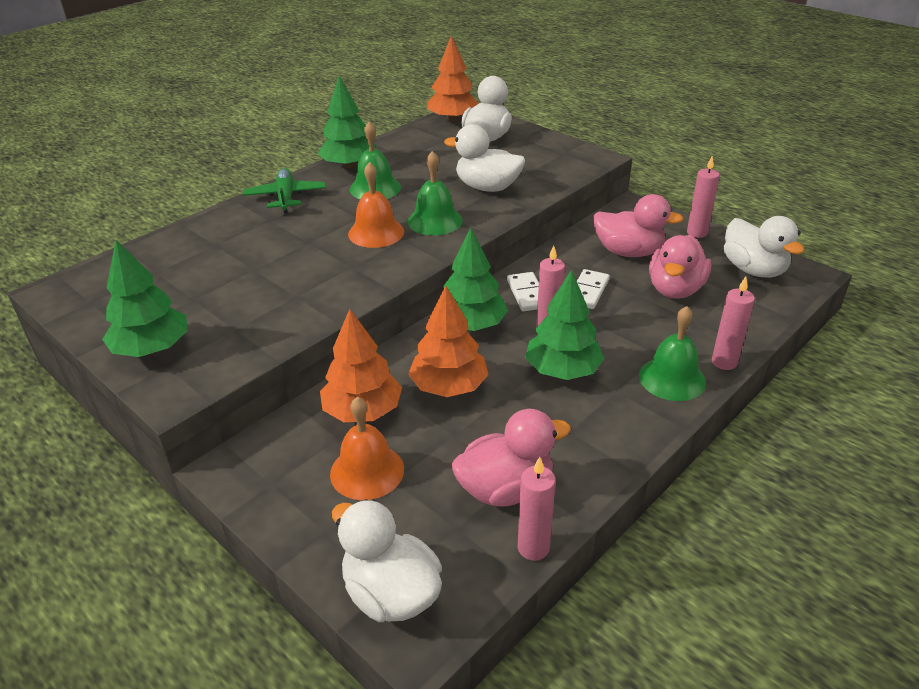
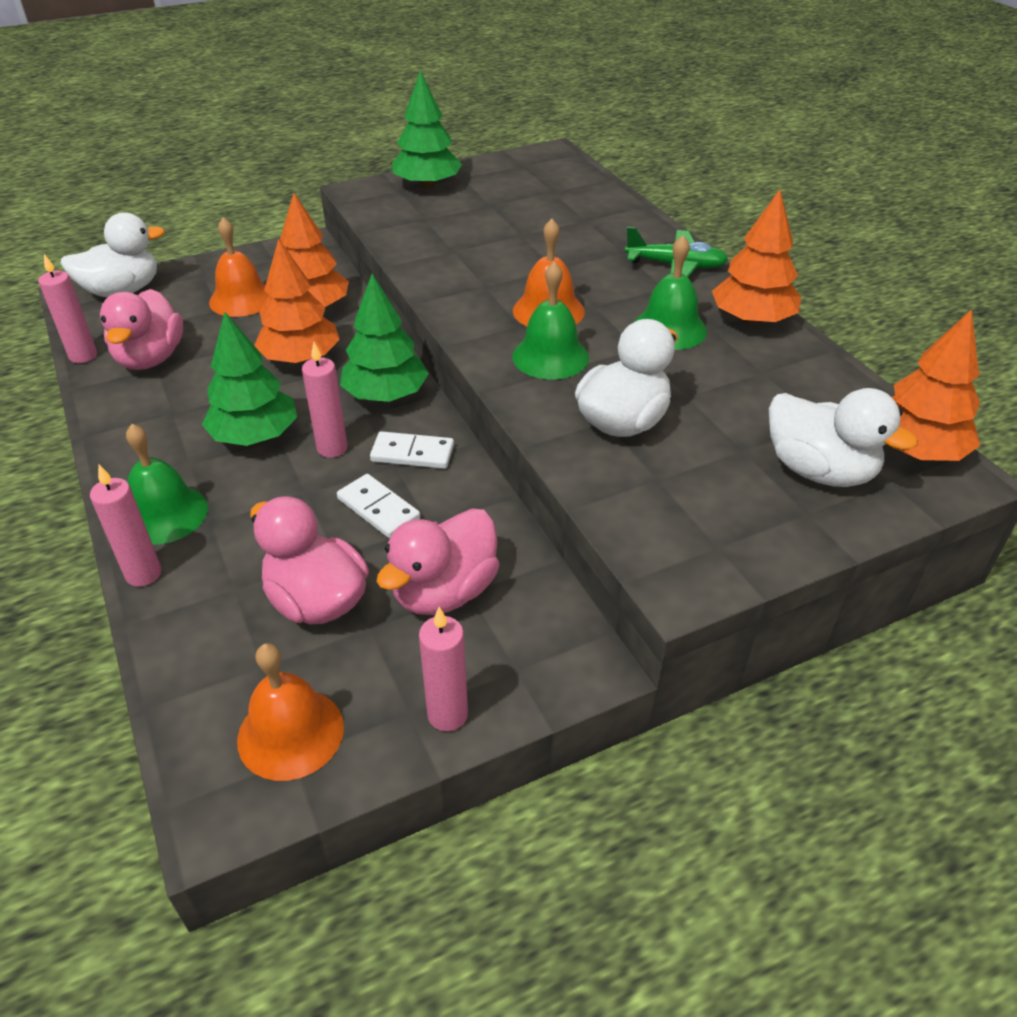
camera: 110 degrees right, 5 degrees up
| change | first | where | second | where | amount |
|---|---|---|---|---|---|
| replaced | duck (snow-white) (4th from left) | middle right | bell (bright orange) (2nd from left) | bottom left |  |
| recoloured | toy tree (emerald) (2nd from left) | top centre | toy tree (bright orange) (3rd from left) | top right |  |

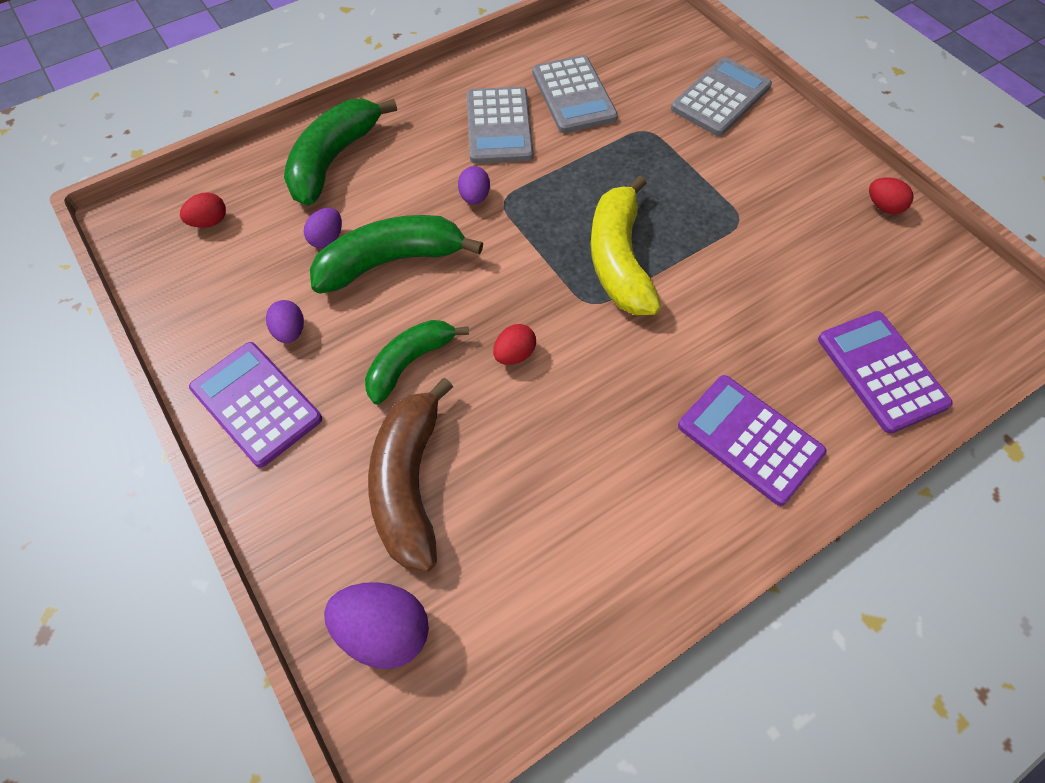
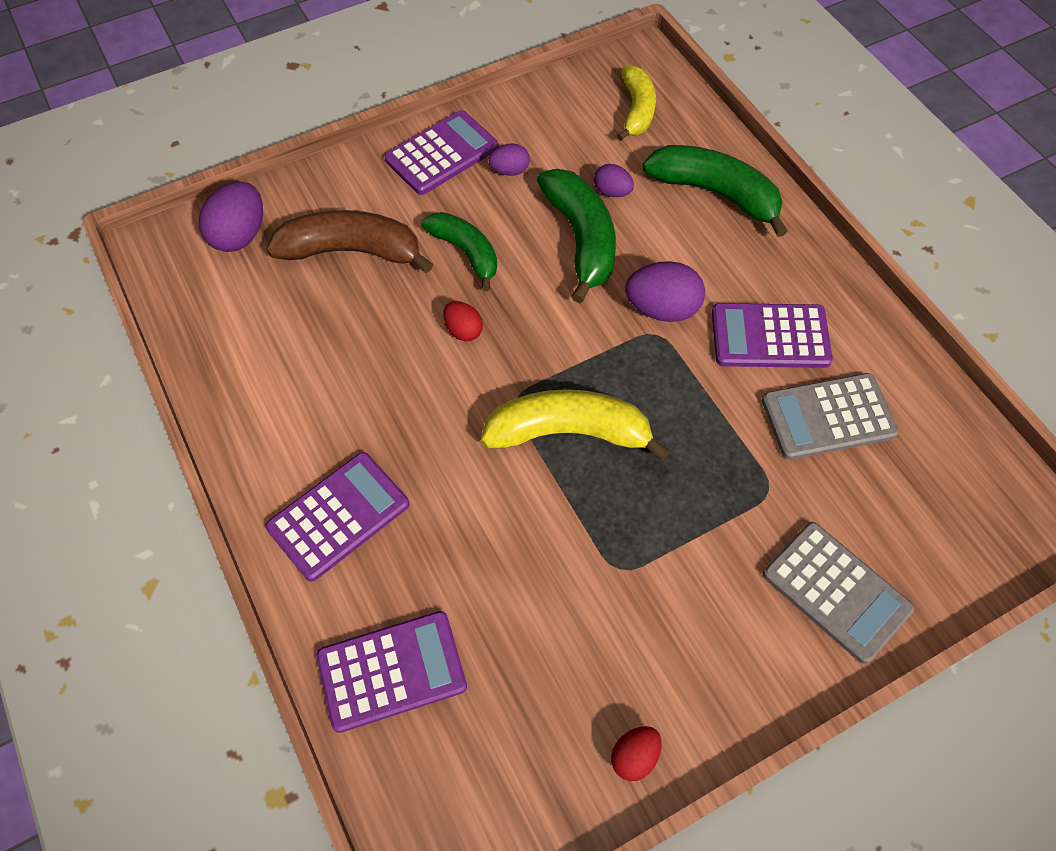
camera: 95 degrees right, 0 degrees up
| change | first | where | second | where | amount |
|---|---|---|---|---|---|
| replaced | egg (red) (1st from left) | top left | banana (yellow) (2nd from left) | top centre |  |
| resized | egg (royal purple) (4th from left) | top centre |  | centre | x1.73 |
| recoloured | adding machine (grey) (1st from left) | top centre | adding machine (royal purple) (4th from left) | middle right |  |

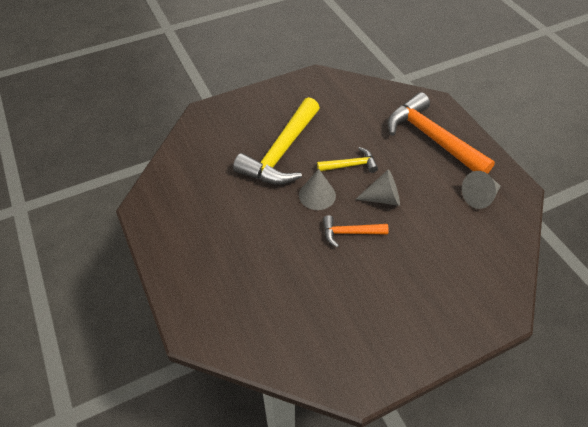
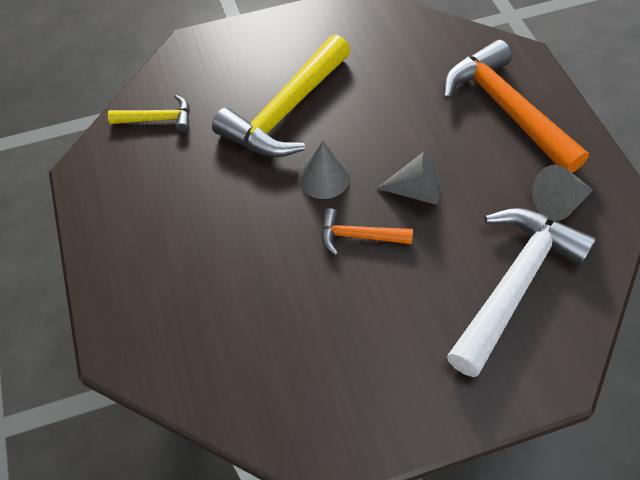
camera: 10 degrees right, 5 degrees up
| change | first | where | second | where | amount |
|---|---|---|---|---|---|
| moved | hammer (yellow) (2nd from left in the first image) | centre | hammer (yellow) (1st from left) | top left |  |
| added |  |  | hammer (snow-white) | middle right |  |

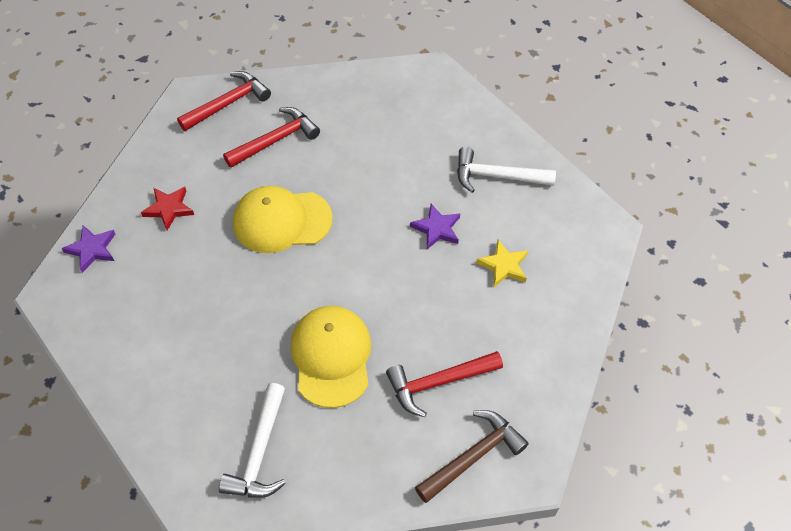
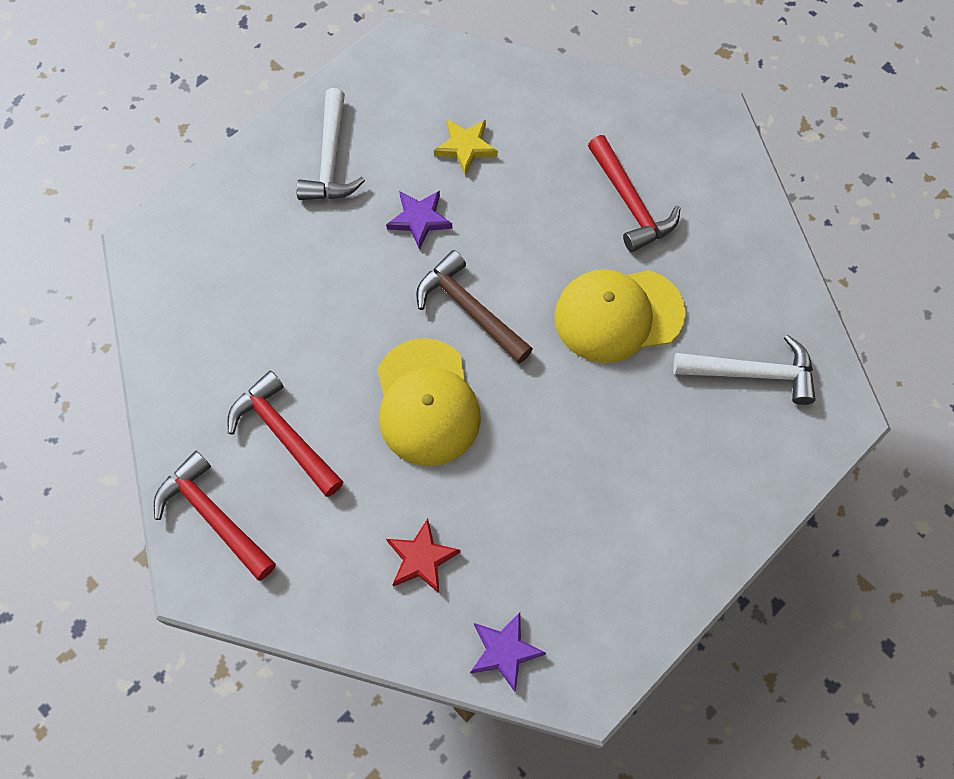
camera: 95 degrees left, 10 degrees up
| change | first | where | second | where | amount |
|---|---|---|---|---|---|
| moved | hammer (russet) | bottom centre |  | centre |  |

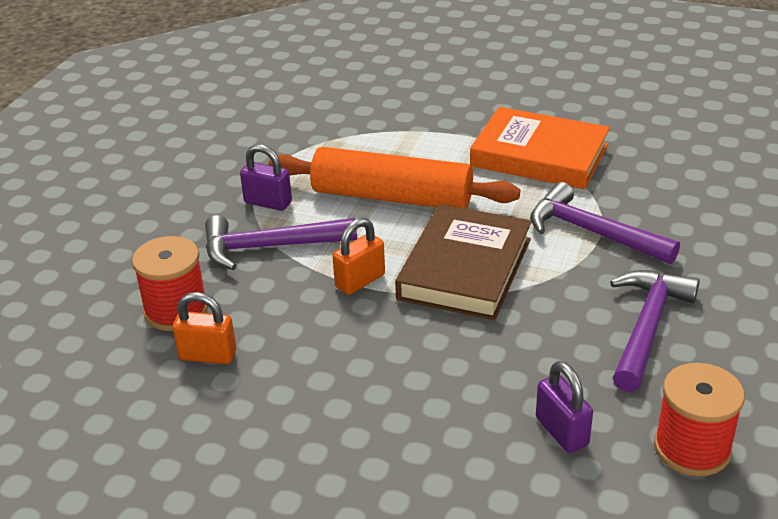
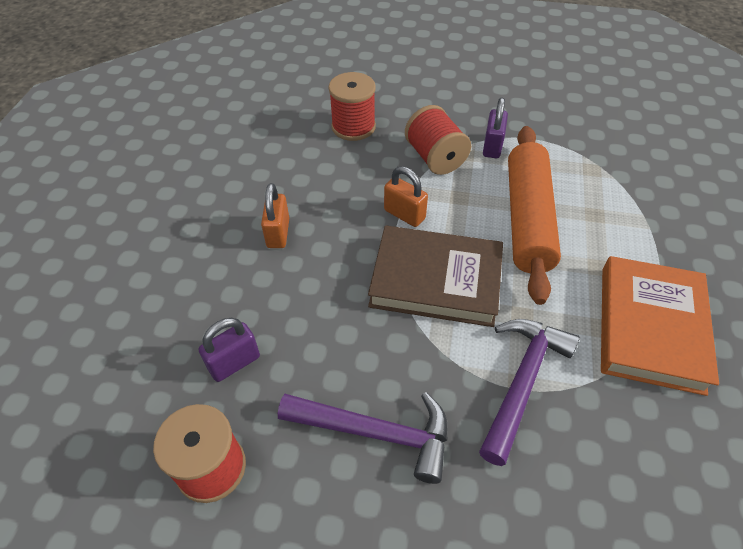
camera: 80 degrees right, 15 degrees up
| change | first | where | second | where | amount |
|---|---|---|---|---|---|
| moved | padlock (bright orange) (1st from left) | middle left |  | centre |  |
| replaced | hammer (royal purple) (1st from left) | centre | bobbin (red) (3rd from left) | top centre |  |

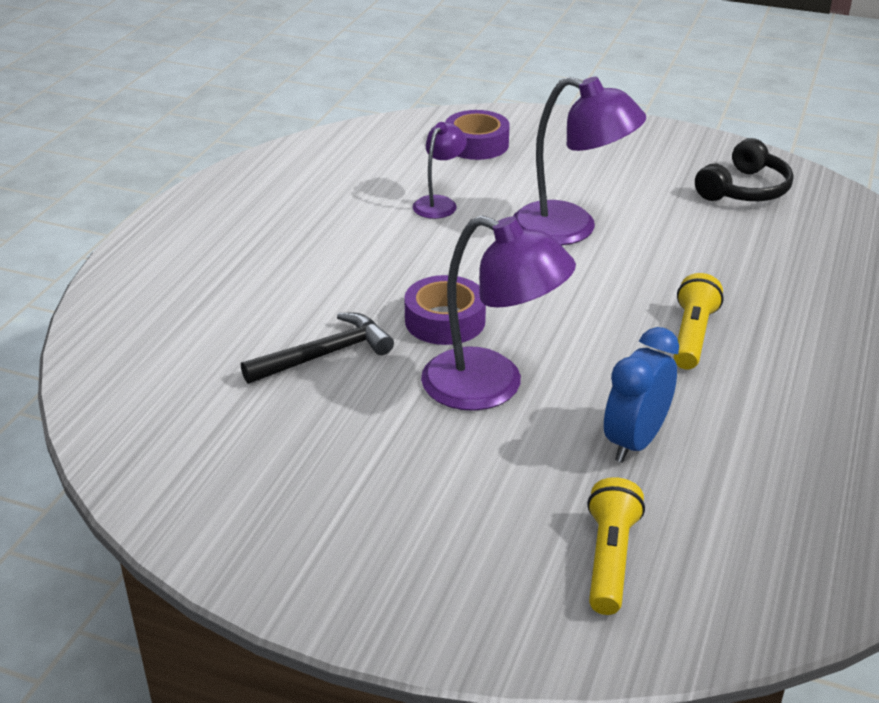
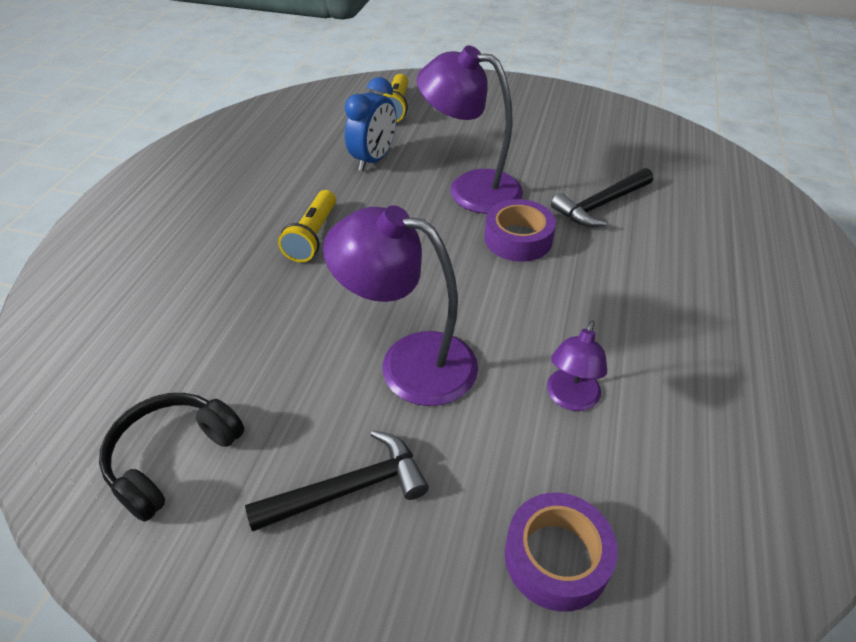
camera: 175 degrees right, 10 degrees up
| change | first | where | second | where | amount |
|---|---|---|---|---|---|
| added |  |  | hammer (black) (1st from left) | bottom centre |  |

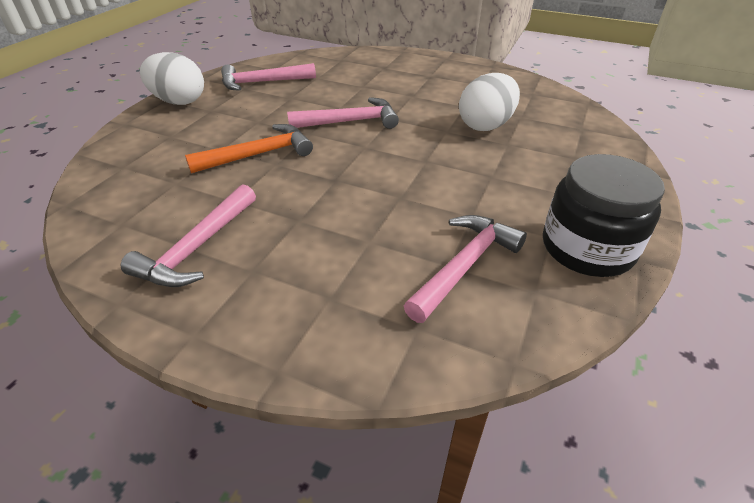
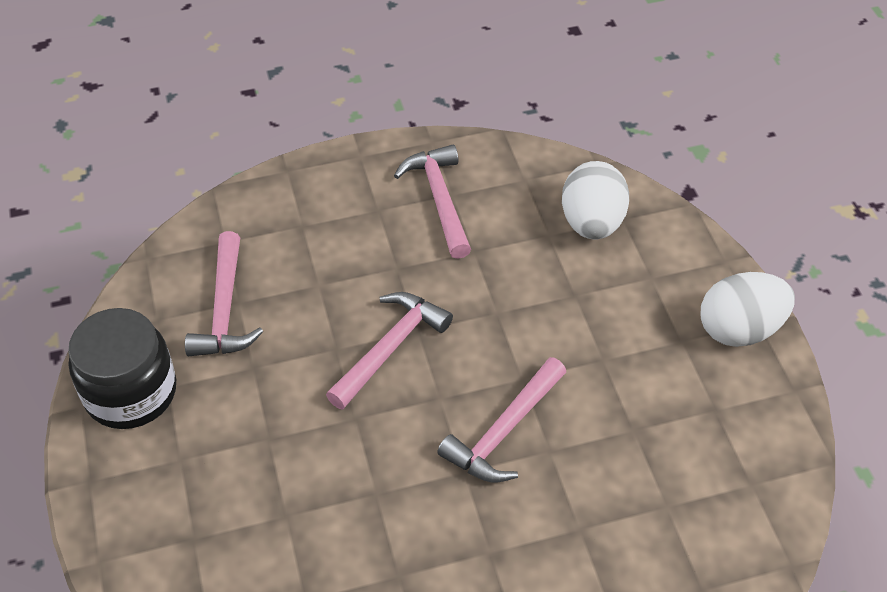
camera: 140 degrees right, 10 degrees up
| change | first | where | second | where | amount |
|---|---|---|---|---|---|
| moved | hammer (rosy) (2nd from left) | top centre |  | centre |  |
| moved | egg (snow-white) (2nd from left in the first image) | top centre | egg (snow-white) (1st from left) | middle right |  |
| removed | hammer (bright orange) | top left |  |  |  |

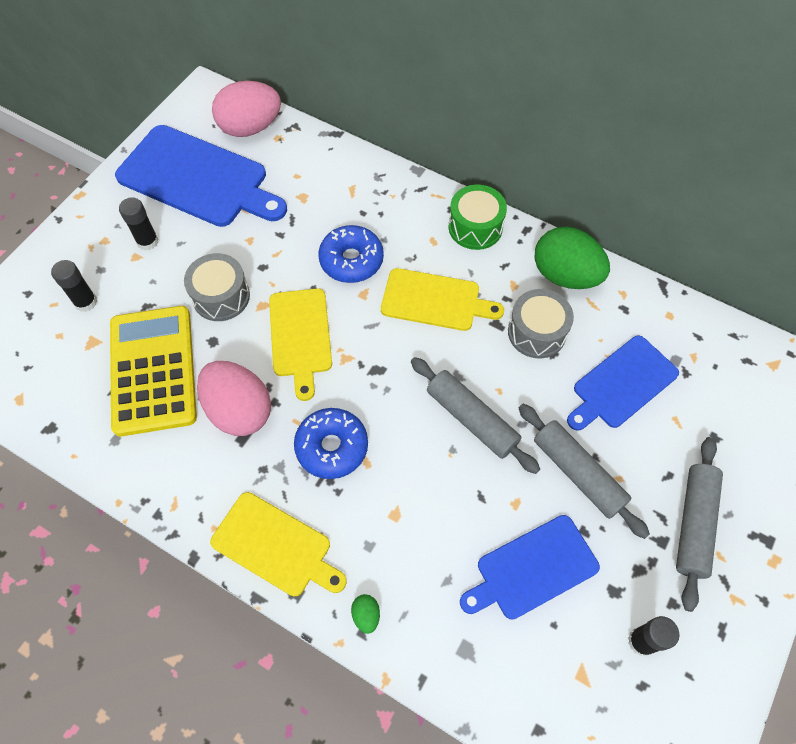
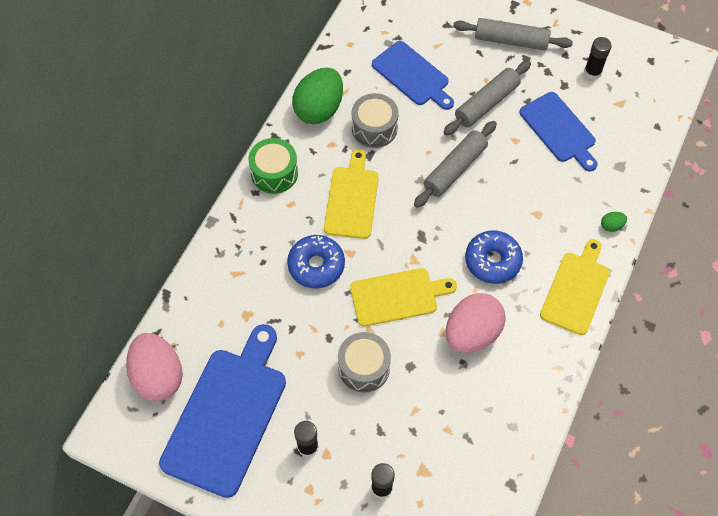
camera: 95 degrees left, 0 degrees up
| change | first | where | second | where | amount |
|---|---|---|---|---|---|
| removed | adding machine (yellow) | middle left |  |  |  |

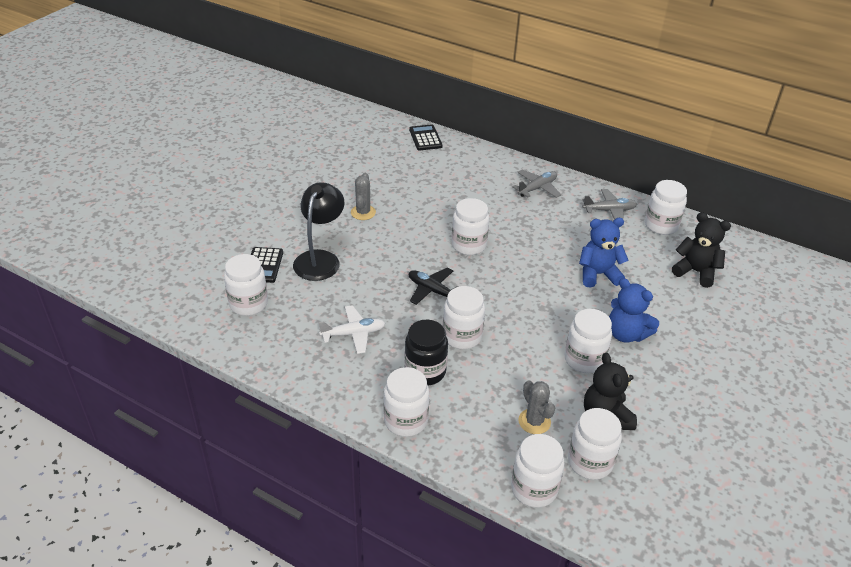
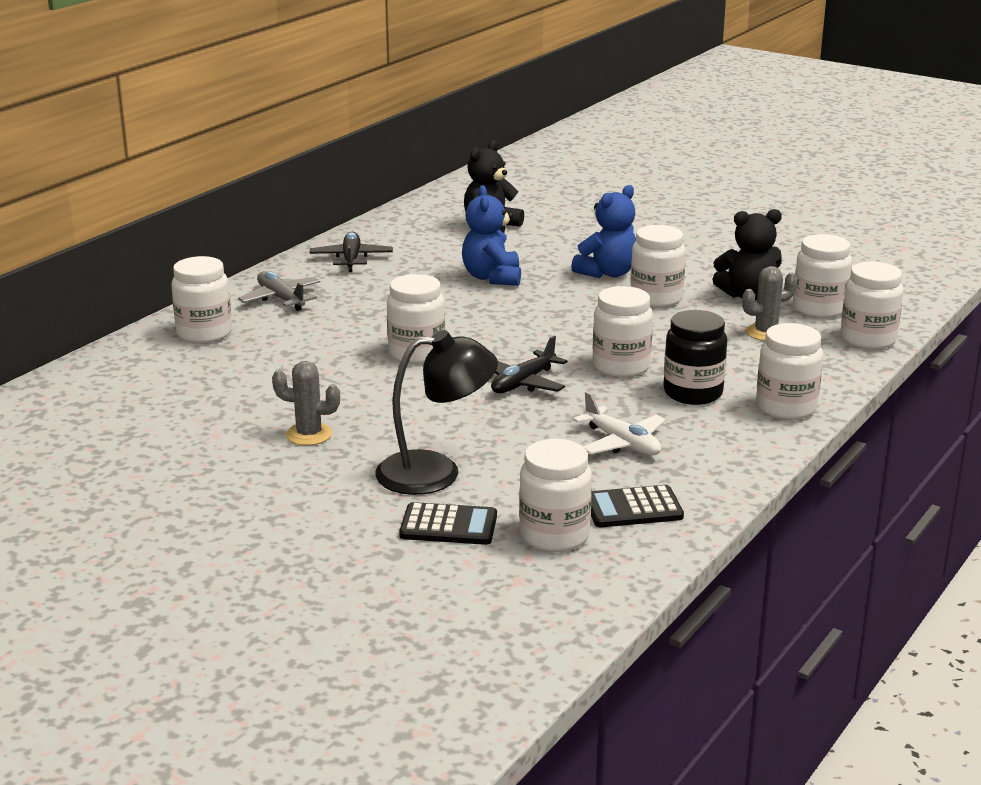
camera: 85 degrees left, 15 degrees down
| change | first | where | second | where | amount |
|---|---|---|---|---|---|
| moved | preserve jar (snow-white) (8th from left in the first image) | middle right | preserve jar (snow-white) (1st from left) | middle left |  |
| recoloured | aeroplane (grey) (2nd from left) | middle right | aeroplane (black) (1st from left) | top centre |  |
| turned | lamp (black) | centre |  | centre | 150 degrees clockwise |
| turned | aeroplane (snow-white) | centre |  | centre | 150 degrees clockwise |
| moved | adding machine (black) (2nd from left) | top centre |  | centre |  |

